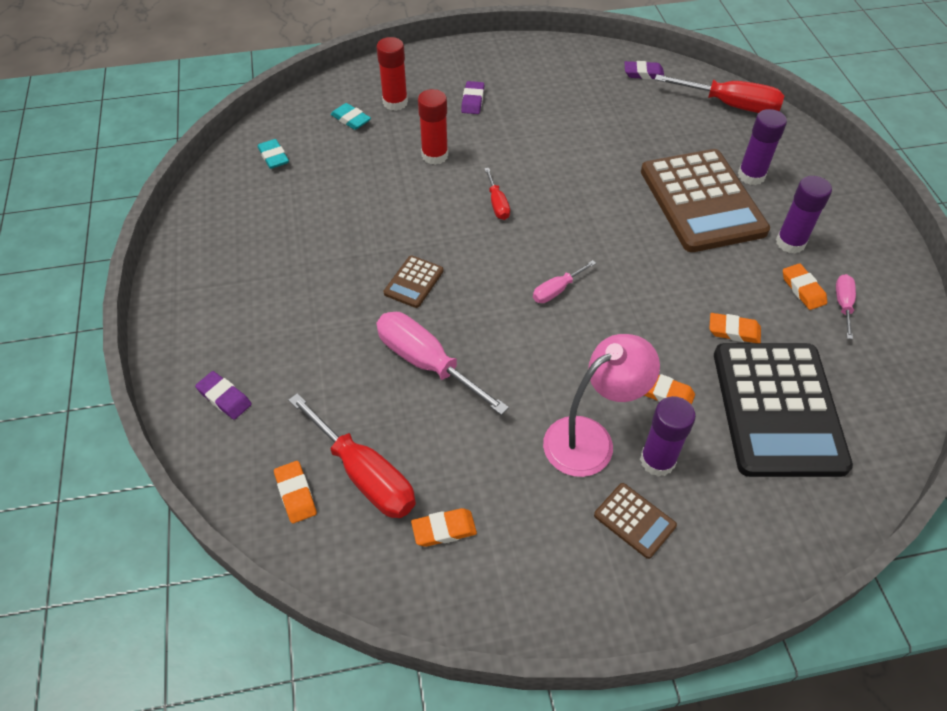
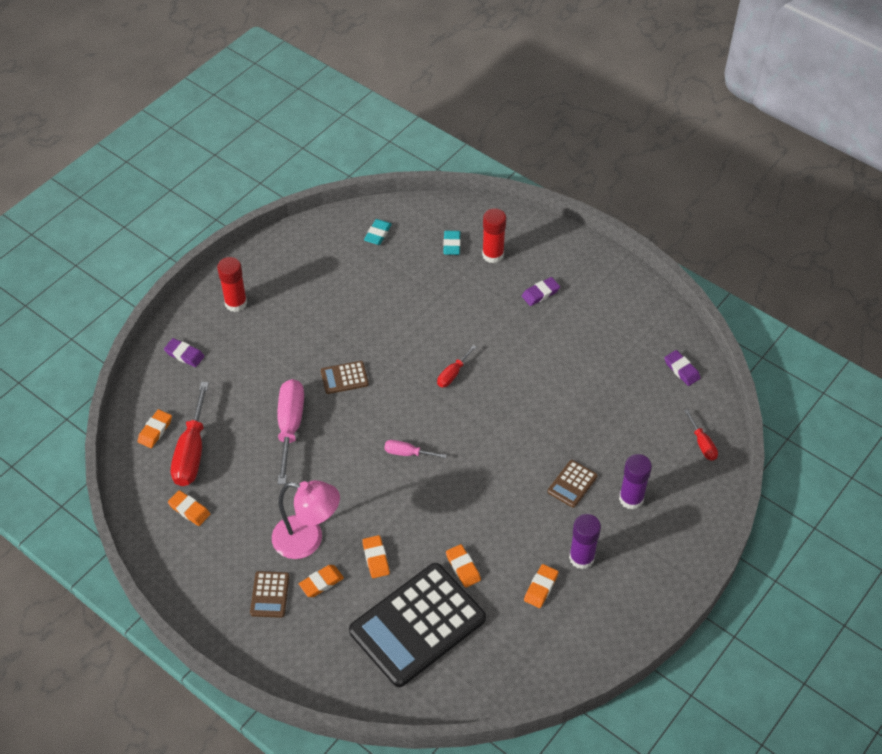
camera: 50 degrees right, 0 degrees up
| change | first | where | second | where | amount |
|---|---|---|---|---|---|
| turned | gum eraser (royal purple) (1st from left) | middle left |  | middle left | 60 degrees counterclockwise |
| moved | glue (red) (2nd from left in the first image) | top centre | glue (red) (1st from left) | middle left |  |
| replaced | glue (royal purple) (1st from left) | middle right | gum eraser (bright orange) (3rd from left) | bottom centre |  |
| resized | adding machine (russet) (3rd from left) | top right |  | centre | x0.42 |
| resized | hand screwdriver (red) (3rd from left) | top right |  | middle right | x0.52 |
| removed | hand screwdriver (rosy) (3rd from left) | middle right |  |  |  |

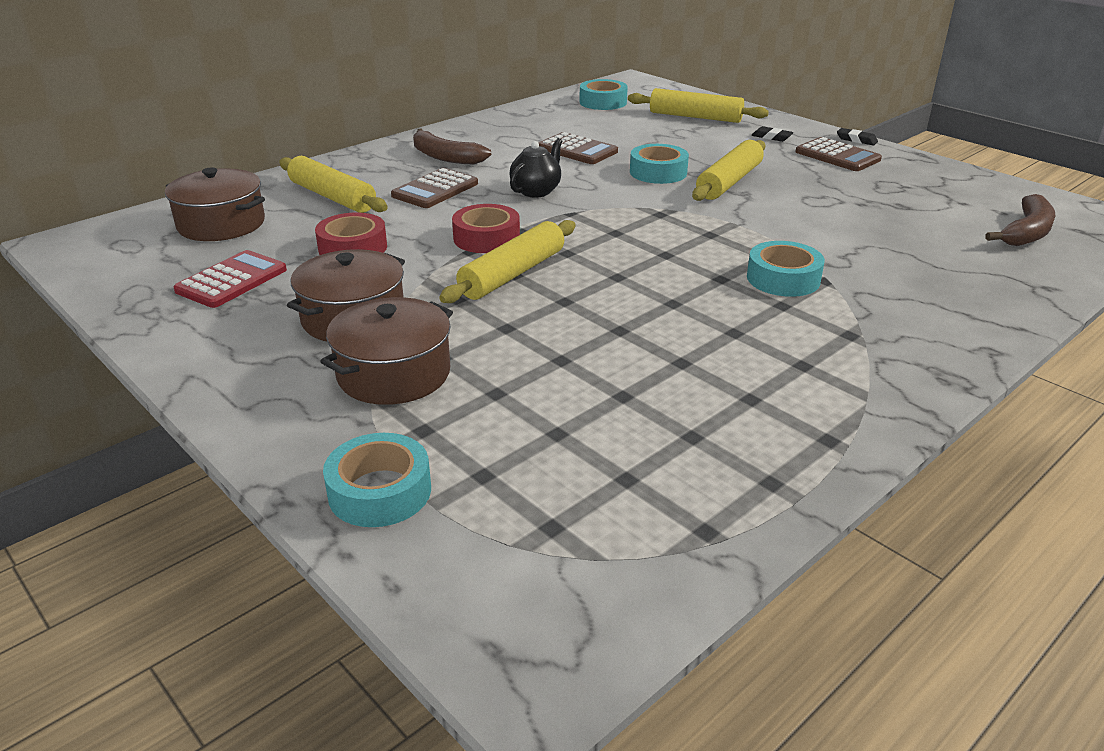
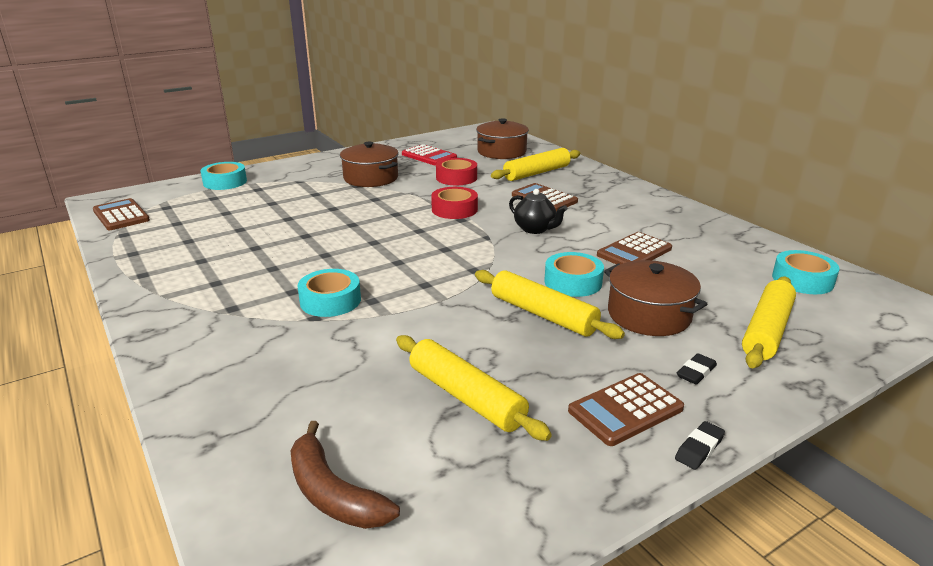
camera: 100 degrees right, 5 degrees down
| change | first | where | second | where | amount |
|---|---|---|---|---|---|
| added |  |  | adding machine (russet) (1st from left) | middle left |  |
| moved | rolling pin (yellow) (2nd from left in the first image) | centre | rolling pin (yellow) (1st from left) | bottom centre |  |
| moved | pot (russet) (3rd from left) | centre |  | middle right |  |
| removed | banana (russet) (1st from left) | top centre |  |  |  |

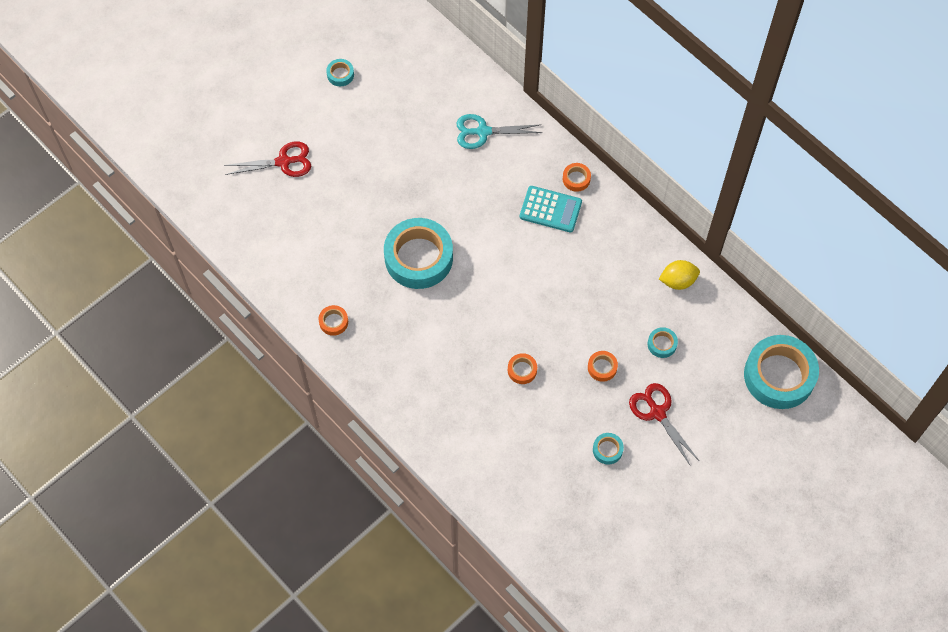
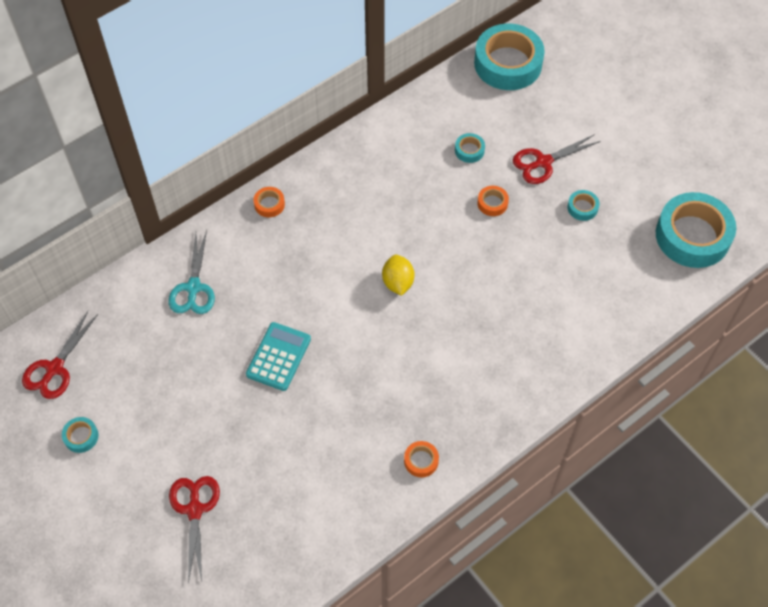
camera: 85 degrees left, 5 degrees down
| change | first | where | second | where | amount |
|---|---|---|---|---|---|
| added |  |  | scissors (red) (1st from left) | middle left |  |
| moved | adding machine (teal) | top centre |  | centre |  |
| moved | toy lemon (yellow) | middle right |  | centre |  |
| moved | tape (teal) (2nd from left in the first image) | centre | tape (teal) (5th from left) | middle right |  |
| removed | tape (bright orange) (2nd from left) | centre |  |  |  |

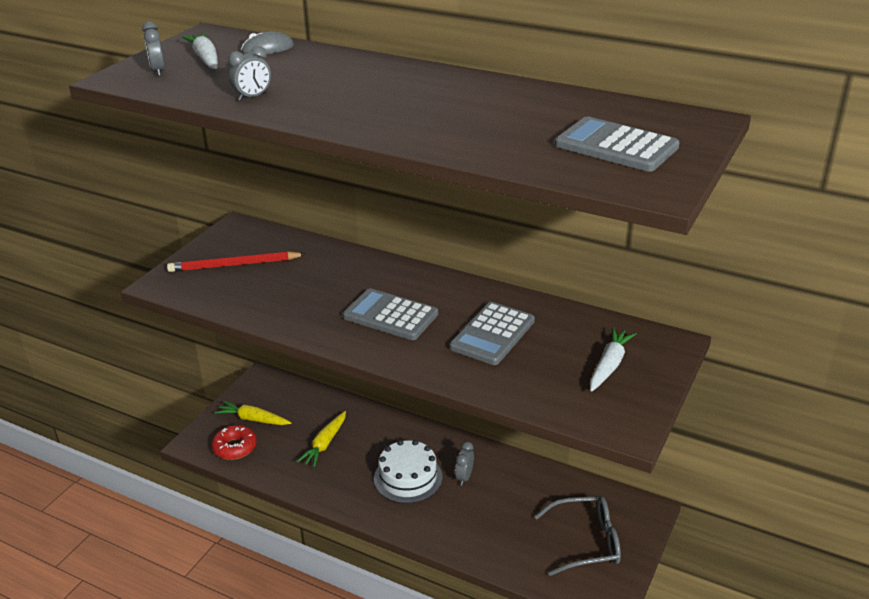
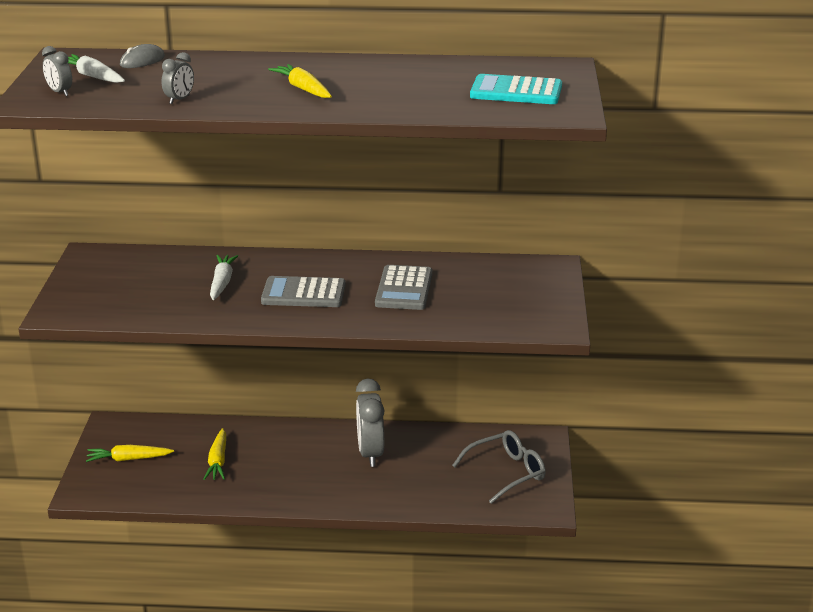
camera: 25 degrees left, 5 degrees down
| change | first | where | second | where | amount |
|---|---|---|---|---|---|
| moved | carrot (snow-white) (2nd from left) | middle right |  | middle left |  |
| added |  |  | carrot (yellow) (3rd from left) | top centre |  |
| resized | clock (grey) (3rd from left) | bottom centre |  | bottom centre | x2.00 |
| recoloured | adding machine (grey) (3rd from left) | top right | adding machine (teal) | top centre |  |
| removed | pencil (red) | middle left |  |  |  |
| removed | doughnut (red) | bottom left |  |  |  |
| removed | gateau (snow-white) | bottom centre |  |  |  |

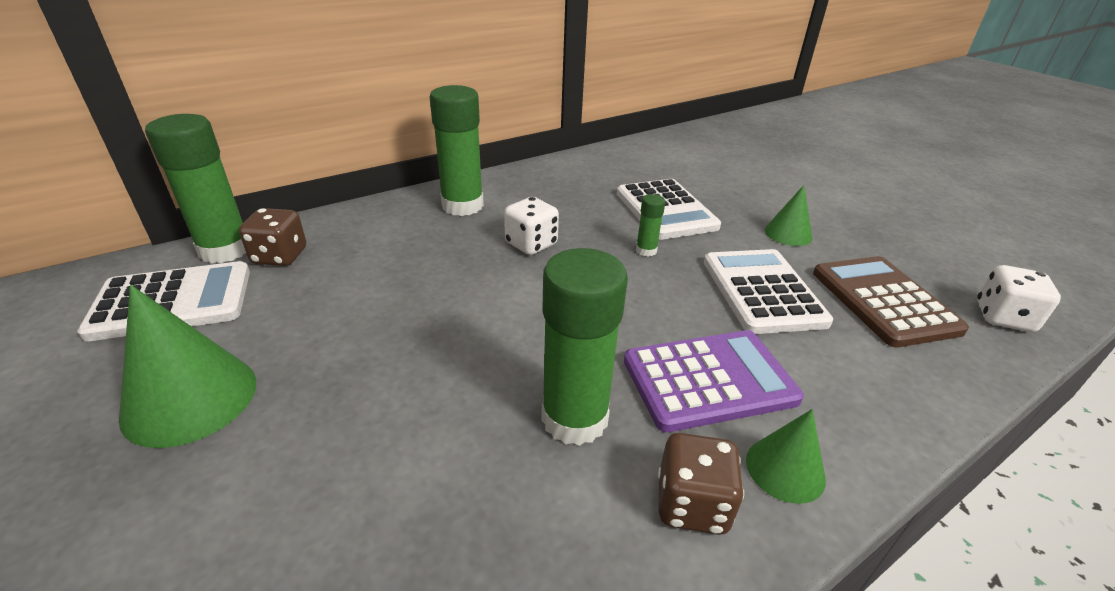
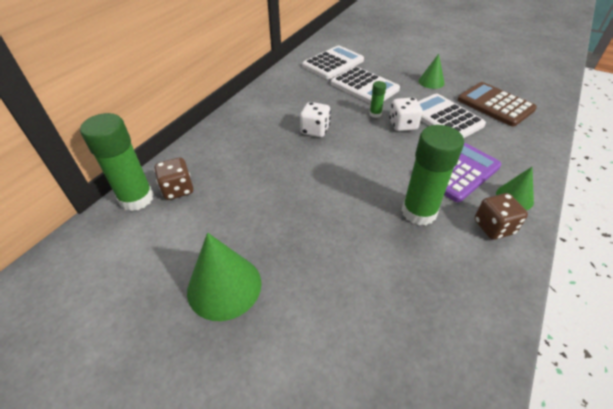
camera: 25 degrees left, 10 degrees up
| change | first | where | second | where | amount |
|---|---|---|---|---|---|
| moved | adding machine (snow-white) (1st from left) | middle left |  | top centre |  |
| moved | dice (snow-white) (2nd from left) | middle right |  | top centre |  |
| removed | glue (emerald) (2nd from left) | top centre |  |  |  |

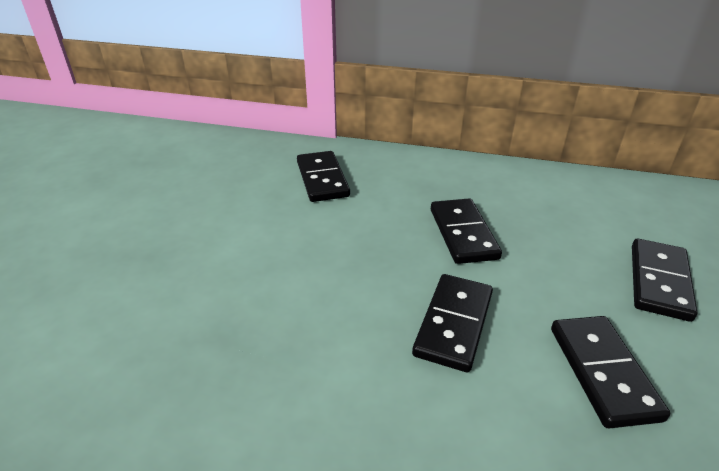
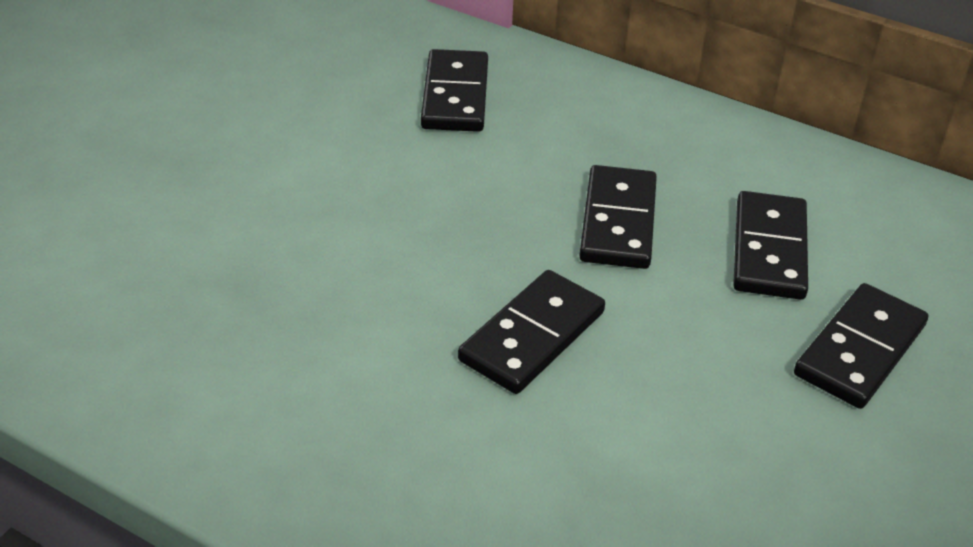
camera: 15 degrees right, 5 degrees up
| change | first | where | second | where | amount |
|---|---|---|---|---|---|
| moved | domino piece (black) (4th from left) | bottom right |  | middle right |  |

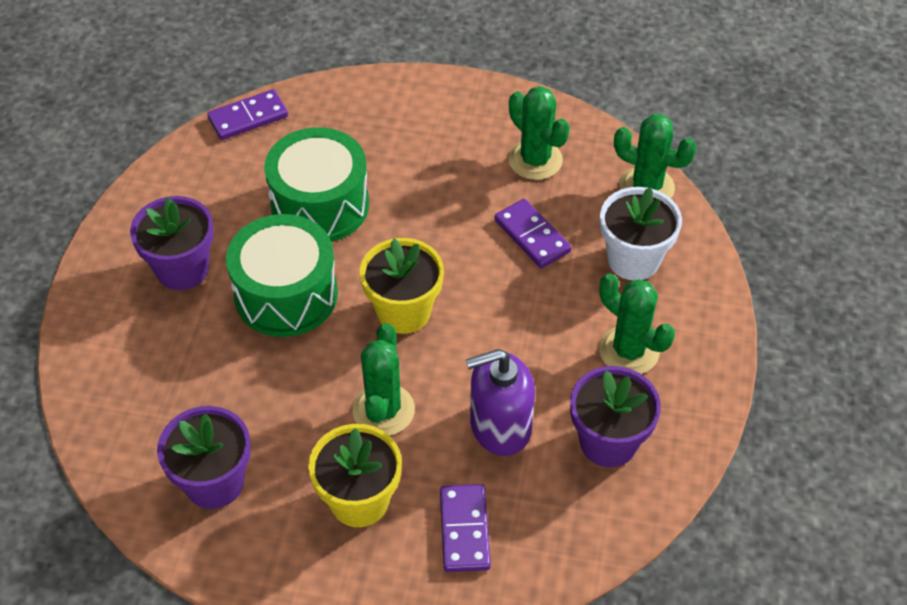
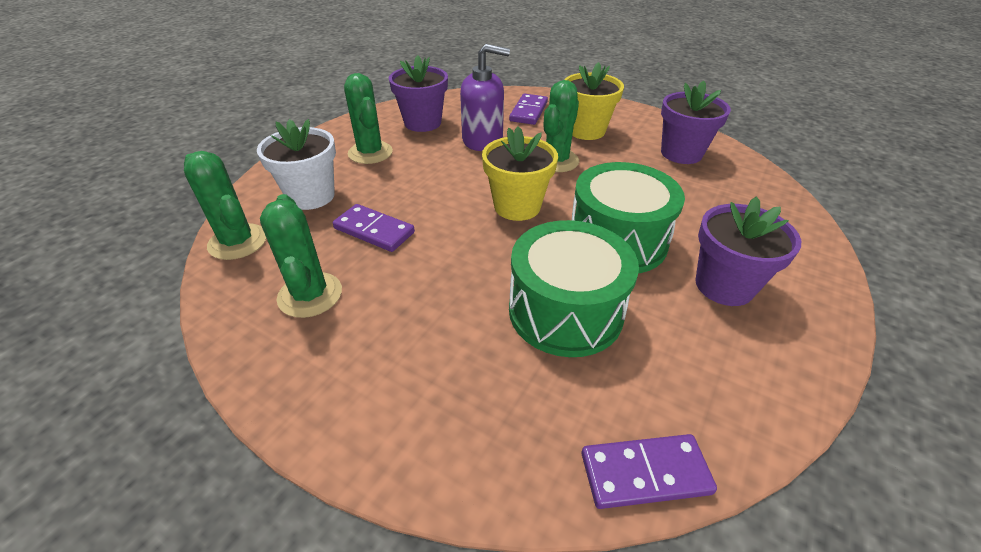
camera: 160 degrees left, 10 degrees down
| change | first | where | second | where | amount |
|---|---|---|---|---|---|
| turned | domino piece (royal purple) (3rd from left in the first image) | centre | domino piece (royal purple) (1st from left) | centre | 45 degrees counterclockwise |

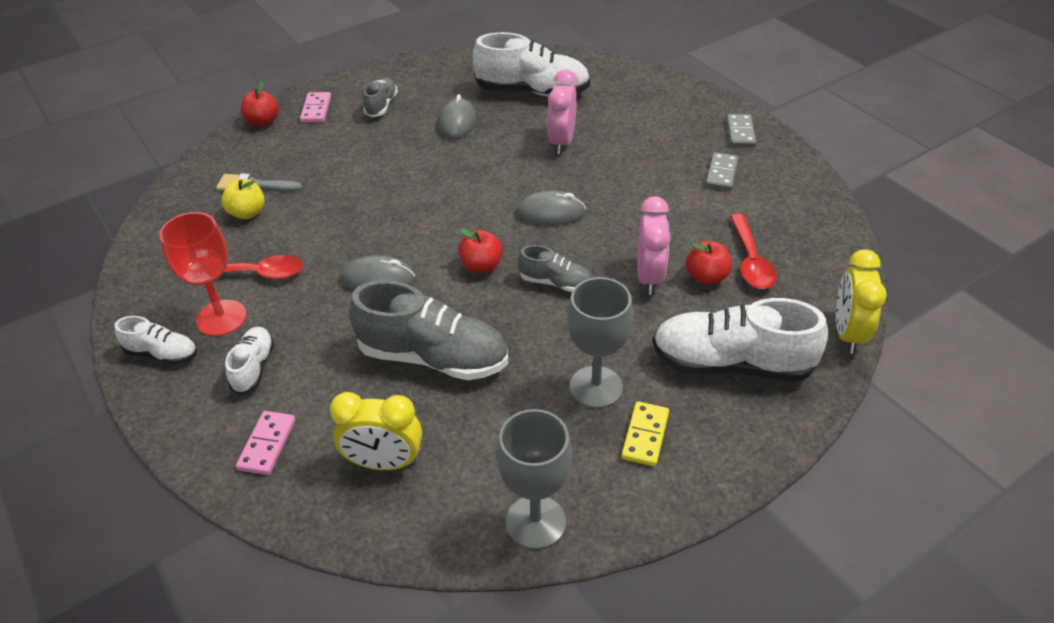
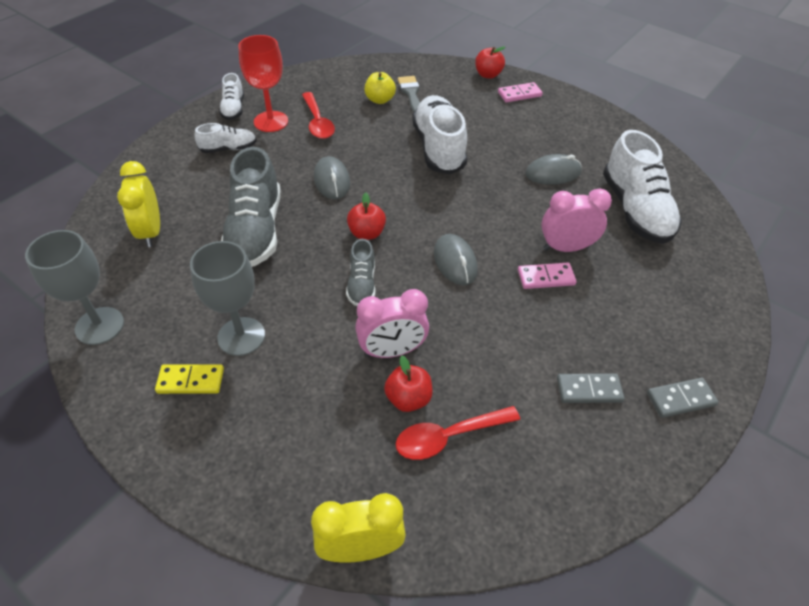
camera: 70 degrees right, 5 degrees up
| change | first | where | second | where | amount |
|---|---|---|---|---|---|
| moved | lace-up shoe (snow-white) (4th from left in the first image) | middle right | lace-up shoe (snow-white) (3rd from left) | top centre |  |
| moved | domino piece (rosy) (1st from left in the first image) | bottom left | domino piece (rosy) (2nd from left) | middle right |  |
| removed | lace-up shoe (grey) (1st from left) | top centre |  |  |  |

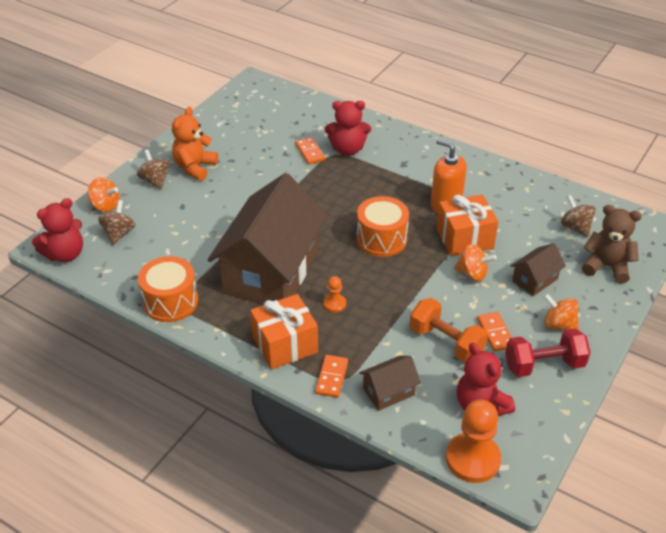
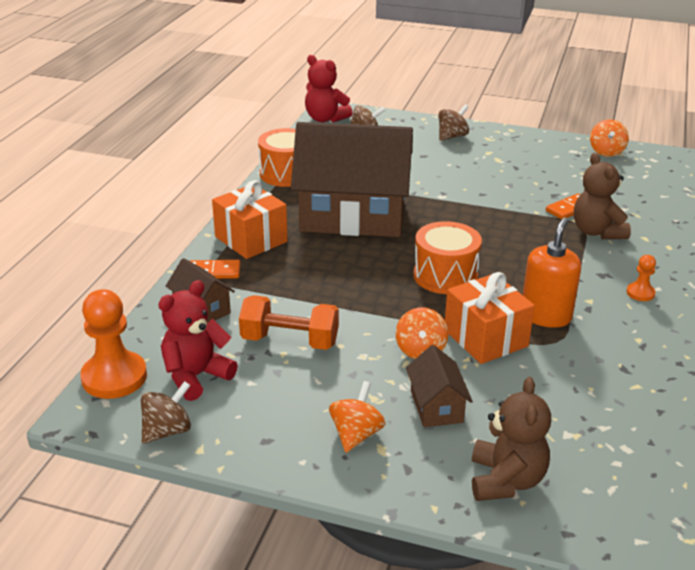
camera: 75 degrees right, 10 degrees down
| change | first | where | second | where | amount |
|---|---|---|---|---|---|
| moved | toy top (russet) (3rd from left in the first image) | middle right | toy top (russet) (1st from left) | bottom left |  |
| turned | hand weight (bright orange) | middle right |  | centre | 75 degrees clockwise |
| turned | house (russet) (3rd from left) | middle right |  | bottom centre | 45 degrees clockwise |
| recoloured | teddy bear (red) (2nd from left) | top centre | teddy bear (russet) (2nd from left) | middle right |  |
| moved | toy top (bright orange) (1st from left in the first image) | middle left | toy top (bright orange) (3rd from left) | top right |  |
| moved | pawn (bright orange) (1st from left in the first image) | centre | pawn (bright orange) (2nd from left) | middle right |  |
| removed | teddy bear (bright orange) | top left |  |  |  |
| removed | domino piece (bright orange) (3rd from left) | middle right |  |  |  |
| removed | hand weight (red) | middle right |  |  |  |

